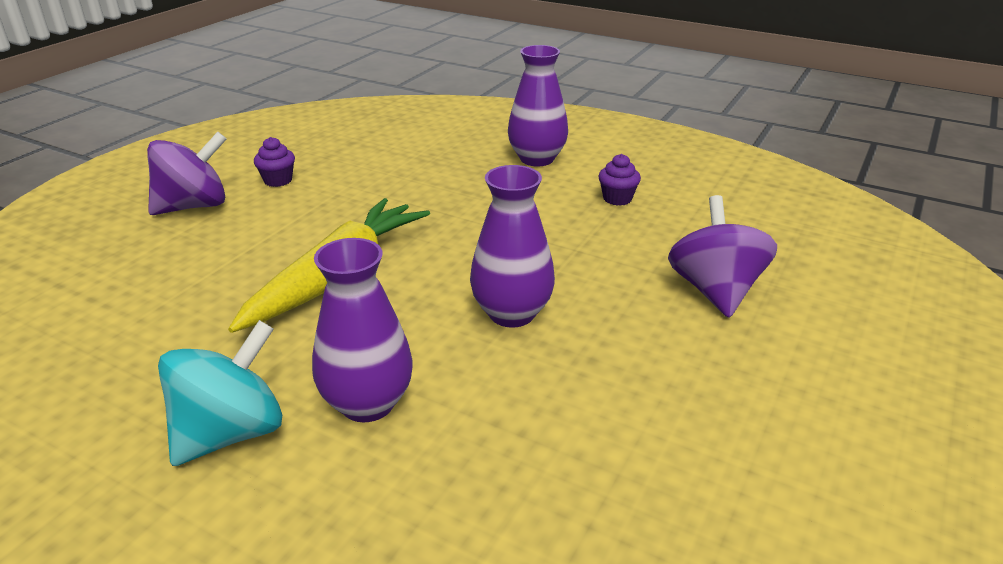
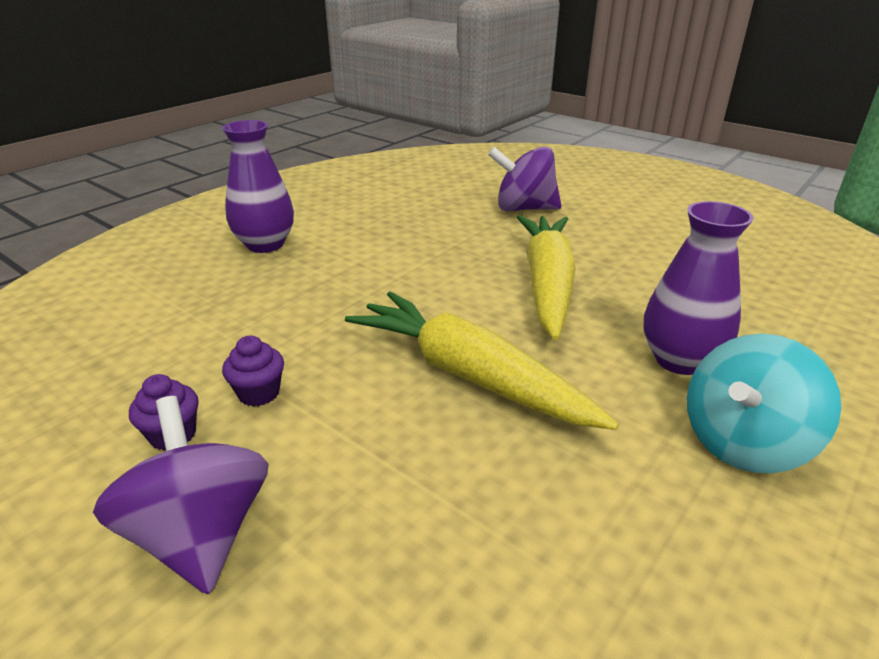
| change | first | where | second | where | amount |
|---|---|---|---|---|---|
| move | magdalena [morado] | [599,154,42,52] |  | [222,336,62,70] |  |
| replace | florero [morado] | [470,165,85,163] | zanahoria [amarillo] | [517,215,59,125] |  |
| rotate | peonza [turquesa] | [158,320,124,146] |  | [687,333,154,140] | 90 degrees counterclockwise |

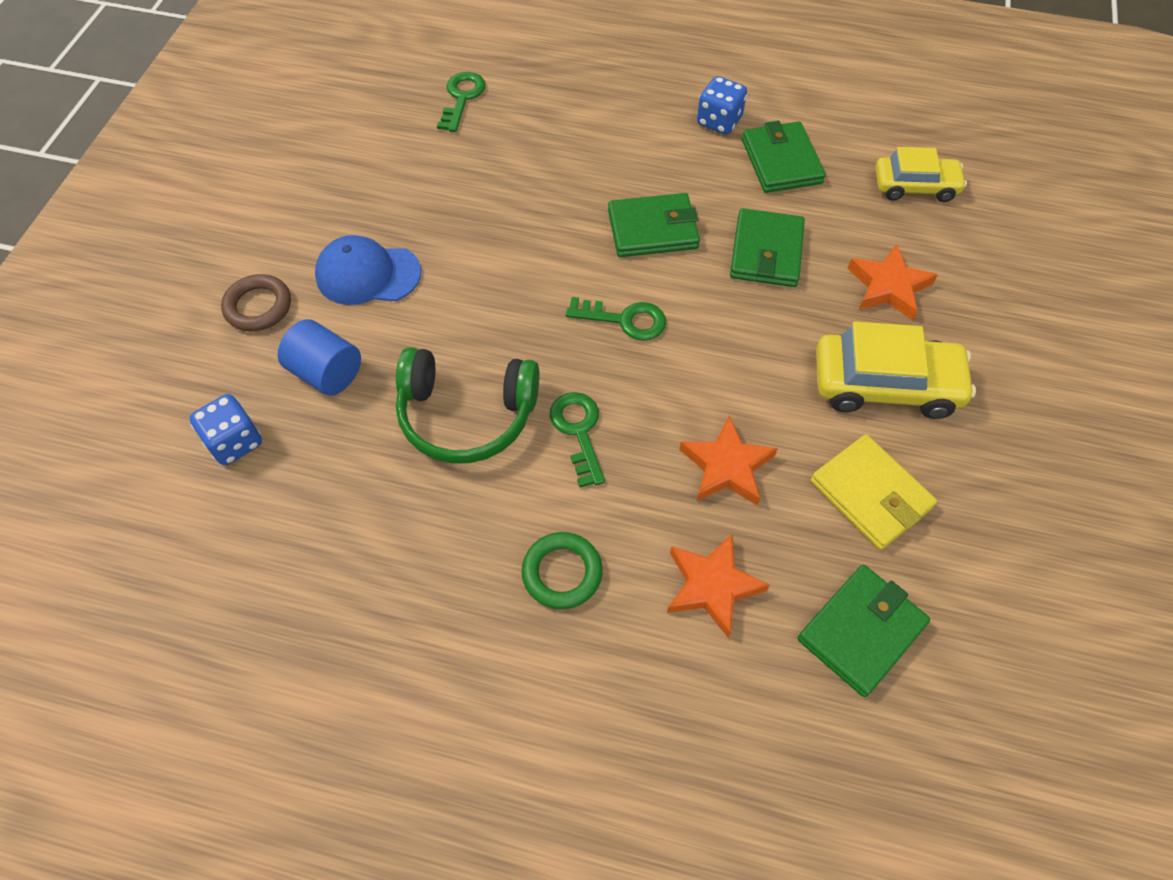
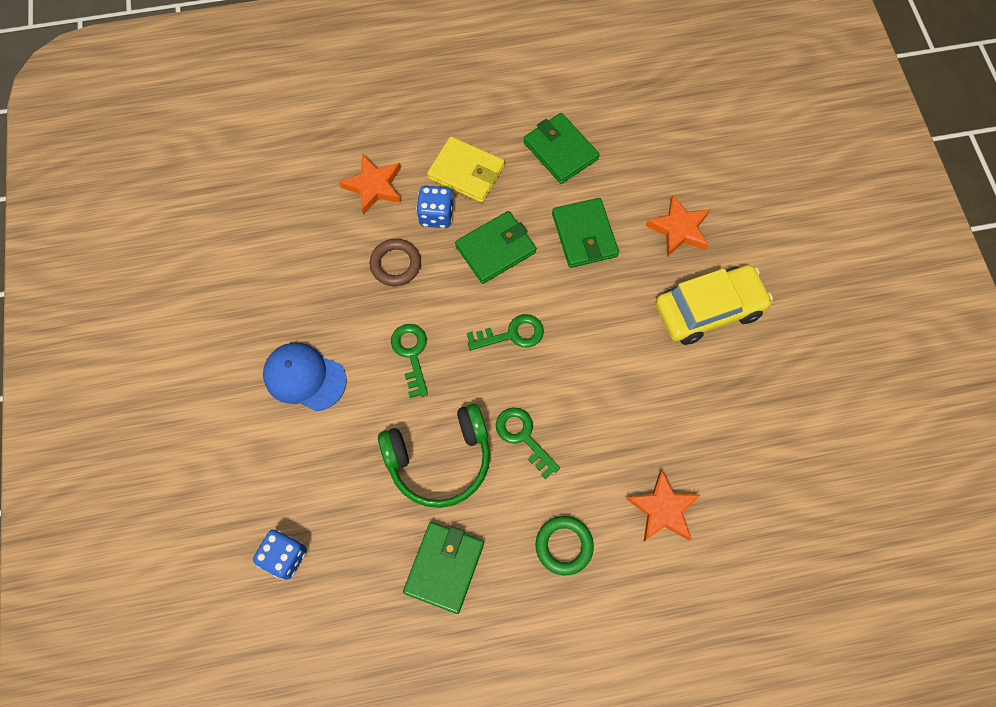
| change | first | where | second | where | amount |
|---|---|---|---|---|---|
| rotate | gorra [azul] | [315,235,106,70] |  | [263,343,84,68] | 45 degrees clockwise |
| move | estrella [naranja] | [679,415,99,90] |  | [339,154,62,61] |  |
| move | anillo [marrón] | [221,274,70,57] |  | [370,239,51,47] |  |
| move | llave [verde] | [437,72,49,60] |  | [391,324,37,74] |  |
| move | cartera [verde] | [797,565,133,132] |  | [403,522,81,92] |  |
| move | dado [azul] | [697,76,50,58] |  | [416,186,37,42] |  |
| move | cartera [amarillo] | [811,434,126,116] |  | [427,136,78,67] |  |
| delete | cilindro [azul] | [278,319,83,77] |  |  |  |
| delete | coche [amarillo] | [875,147,92,55] |  |  |  |

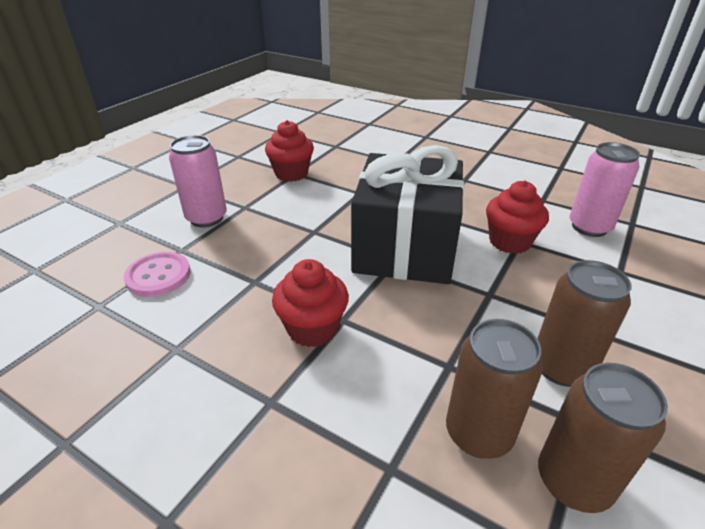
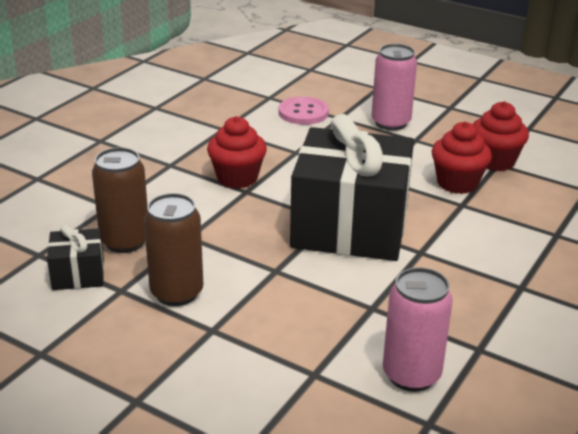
| change | first | where | second | where | amount |
|---|---|---|---|---|---|
| replace | lata [marrón] | [538,363,130,150] | regalo [negro] | [47,224,57,66] |  |
| move | magdalena [rojo] | [486,181,63,73] |  | [432,122,60,72] |  |

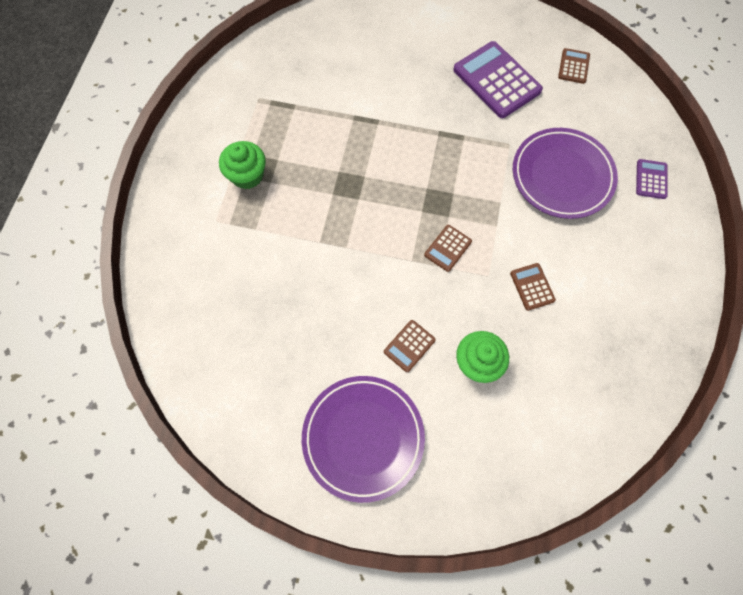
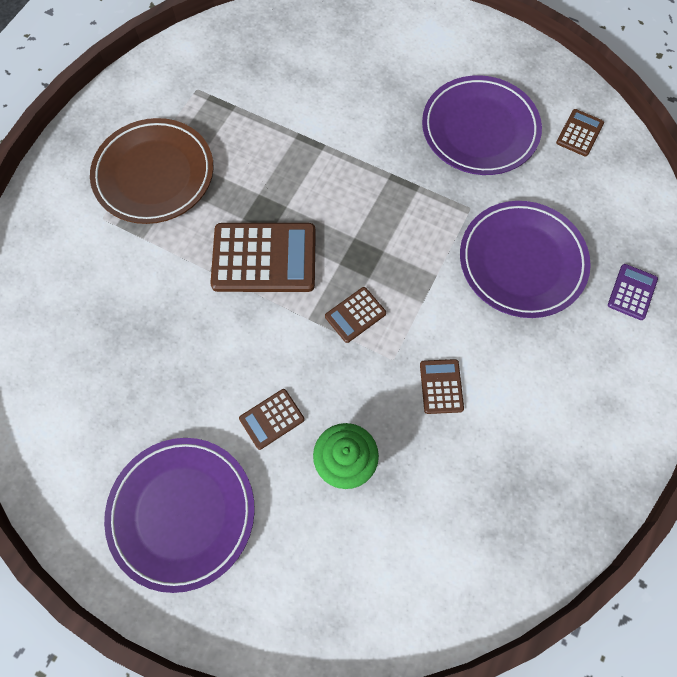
| change | first | where | second | where | amount |
|---|---|---|---|---|---|
| replace | magdalena [verde] | [219,141,47,48] | plato [marrón] | [90,118,123,106] |  |
| insert |  |  | calculadora [marrón] | [210,223,106,69] |  |
| replace | calculadora [morado] | [453,41,90,77] | plato [morado] | [422,75,120,100] |  |

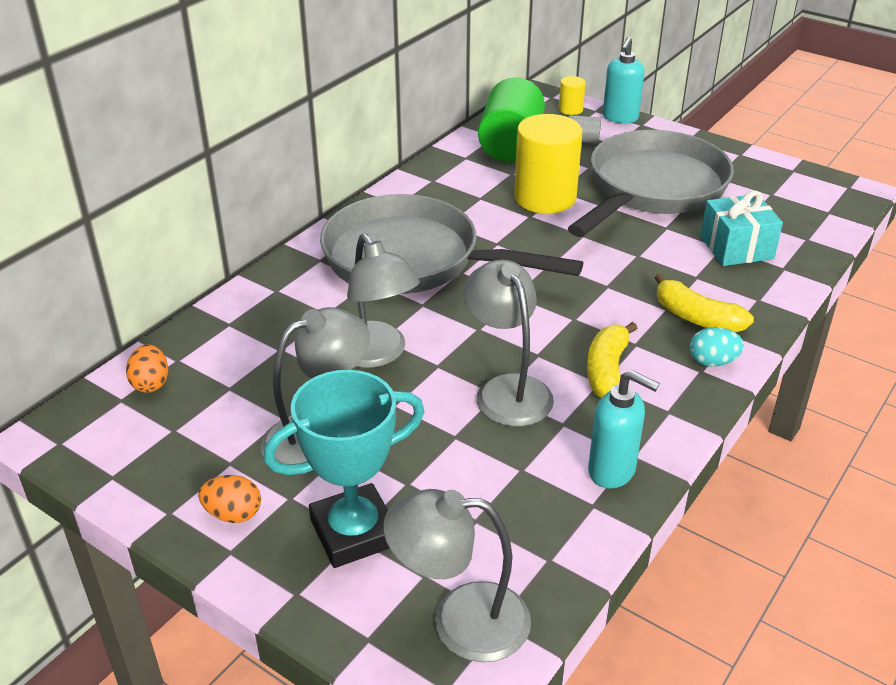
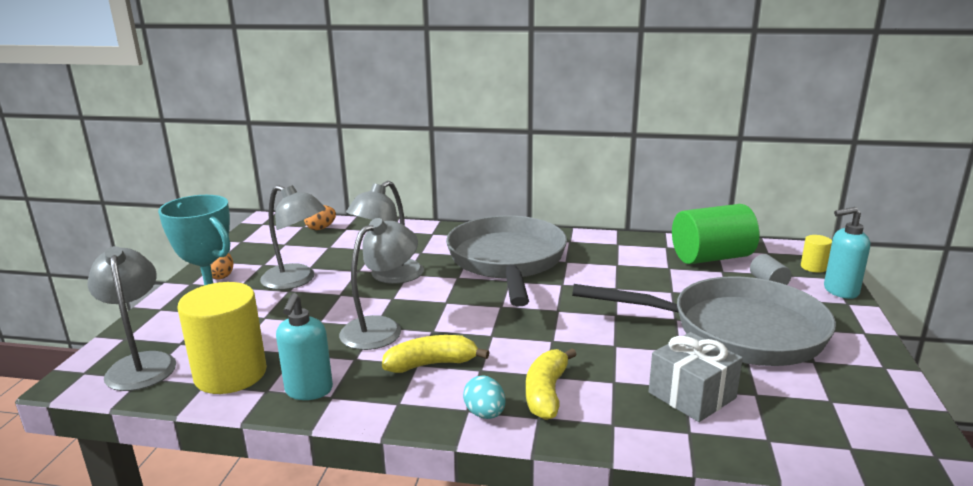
| change | first | where | second | where | amount |
|---|---|---|---|---|---|
| move | cilindro [amarillo] | [514,114,68,100] |  | [178,282,89,112] |  |
| recolor | regalo [turquesa] | [700,191,83,75] | regalo [gris] | [649,332,94,90] |  |

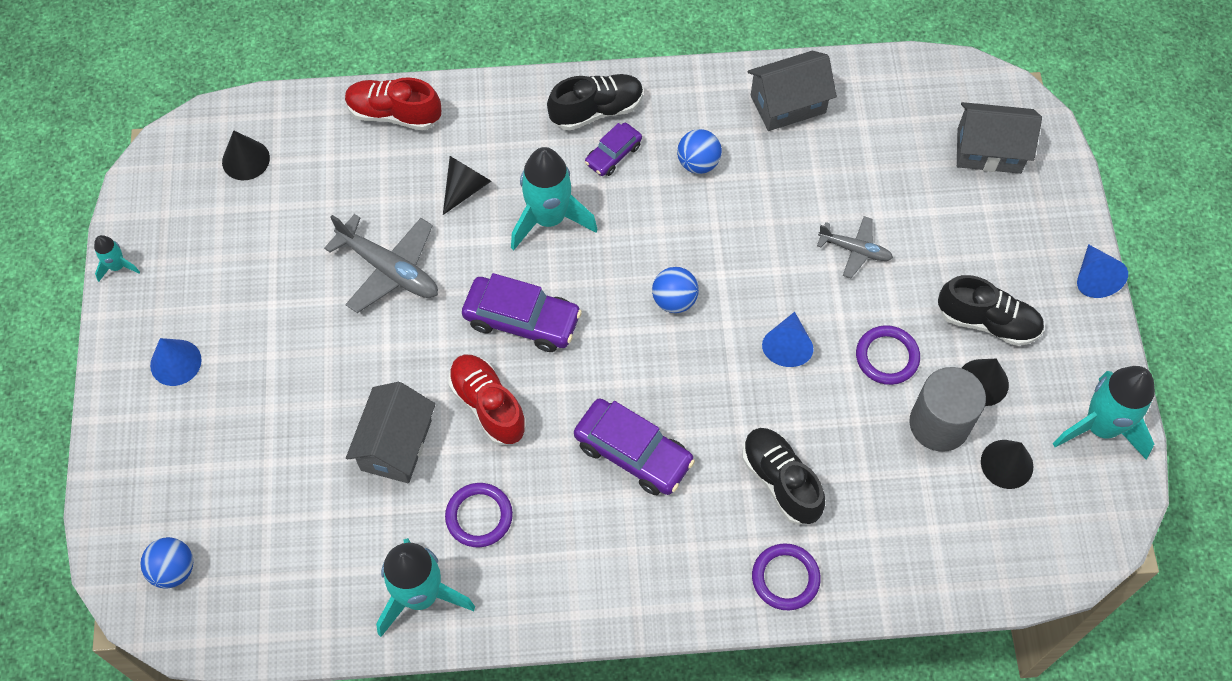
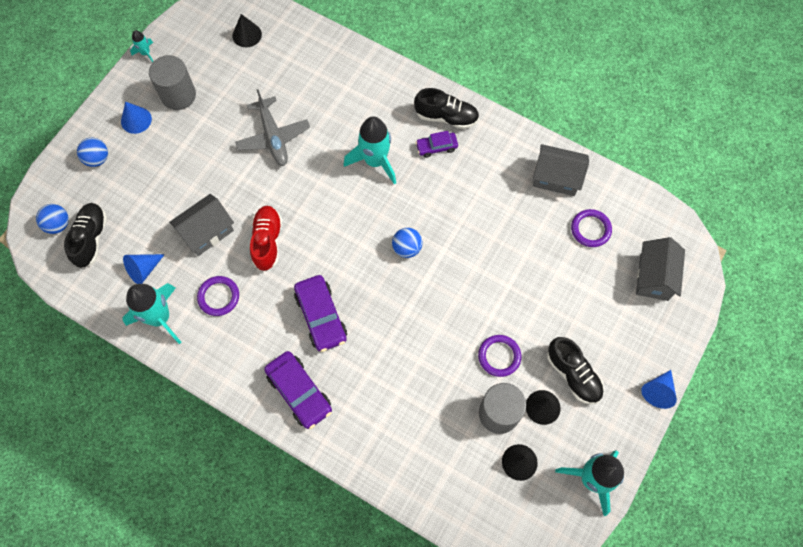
| change | first | where | second | where | amount |
|---|---|---|---|---|---|
| move | zapato [negro] | [743,428,82,97] |  | [64,203,43,65] |  |
| move | pelota [azul] | [677,129,45,45] |  | [77,138,31,29] |  |
| move | cono [azul] | [762,312,51,55] |  | [123,254,42,30] |  |
| insert |  |  | cilindro [gris] | [149,55,47,55] |  |
| move | coche [morado] | [462,273,120,79] |  | [264,351,68,78] |  |
| move | anillo [morado] | [752,543,69,67] |  | [571,209,41,38] |  |
| rotate | casa [gris] | [957,102,85,72] |  | [636,237,49,64] | 60 degrees clockwise |
| delete | zapato [rojo] | [345,77,96,53] |  |  |  |
| delete | cono [negro] | [443,156,48,59] |  |  |  |
| delete | avión [gris] | [817,216,76,62] |  |  |  |

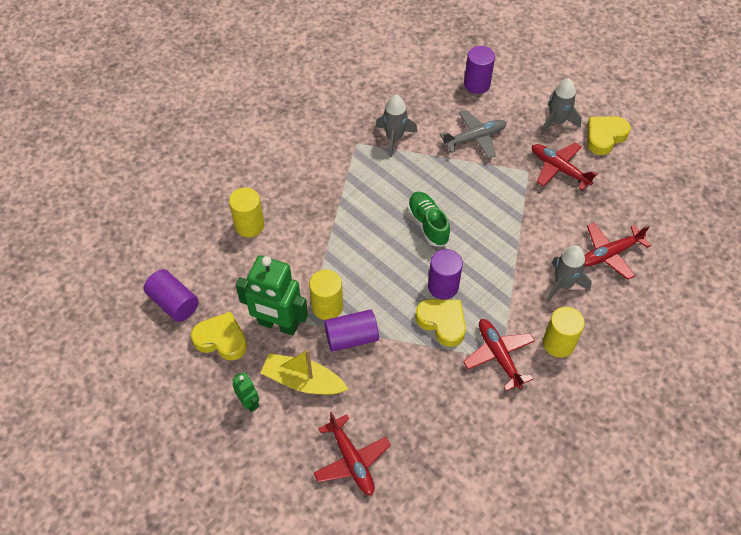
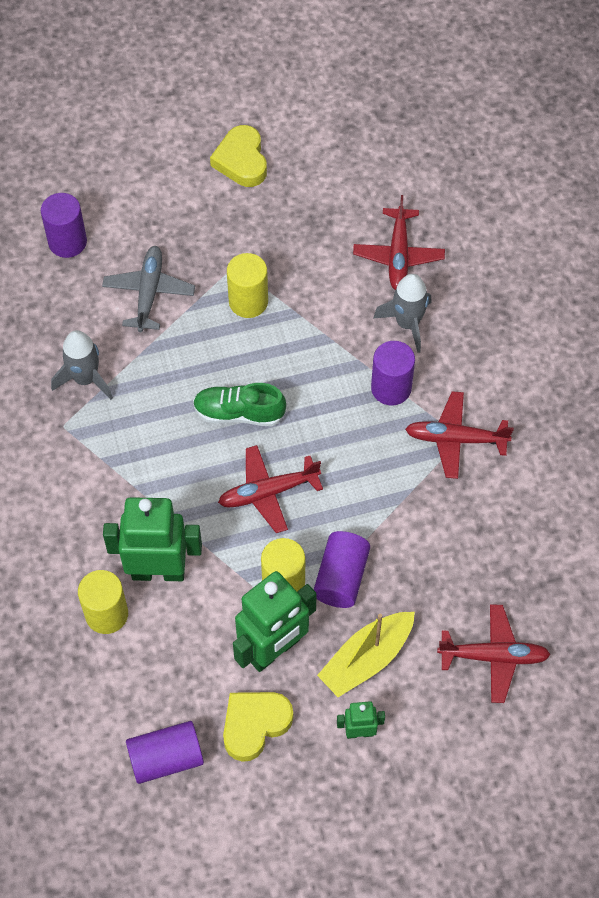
| change | first | where | second | where | amount |
|---|---|---|---|---|---|
| insert |  |  | robot [verde] | [103,497,99,84] |  |
| move | avión [rojo] | [532,142,66,48] |  | [218,445,105,88] |  |
| move | cilindro [amarillo] | [543,307,42,51] |  | [227,253,41,65] |  |
| move | cilindro [morado] | [428,249,35,50] |  | [371,341,44,64] |  |
| delete | corazón [amarillo] | [415,299,51,48] |  |  |  |
| delete | cohete [gris] | [541,78,41,57] |  |  |  |

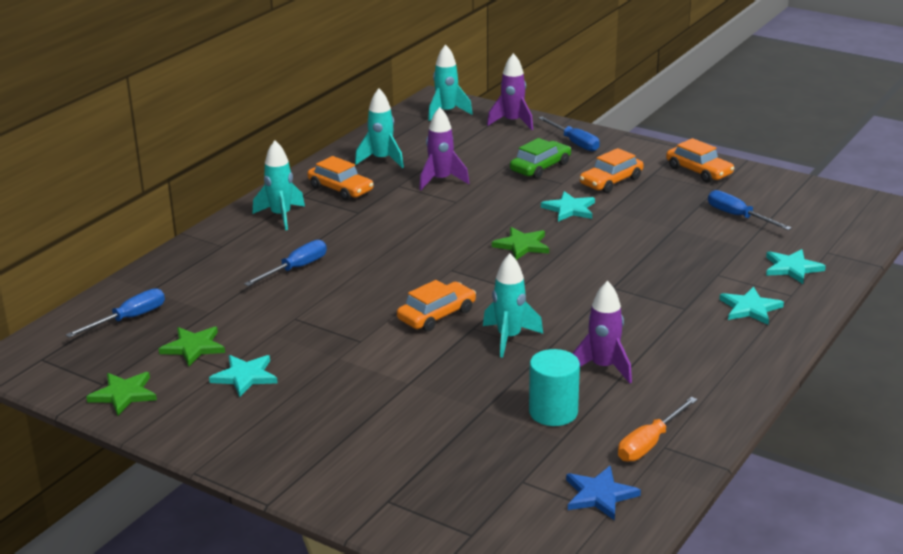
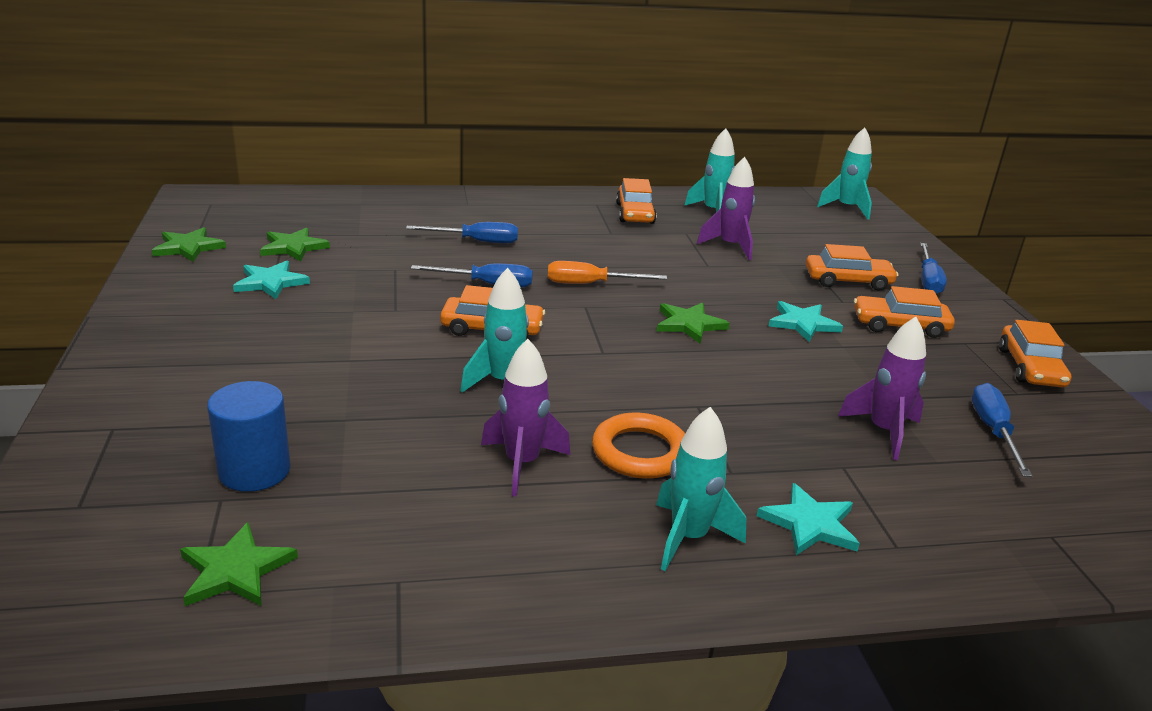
| change | first | where | second | where | amount |
|---|---|---|---|---|---|
| recolor | estrella [azul] | [566,466,75,55] | estrella [verde] | [180,522,118,84] |  |
| insert |  |  | cilindro [azul] | [207,381,83,111] |  |
| move | destornillador [azul] | [66,288,99,50] |  | [411,263,122,25] |  |
| move | destornillador [naranja] | [618,397,80,65] |  | [548,261,119,23] |  |
| insert |  |  | anillo [naranja] | [592,412,93,67] |  |
| move | cohete [turquesa] | [252,141,53,89] |  | [656,407,90,164] |  |
| recolor | coche [verde] | [510,138,61,41] | coche [naranja] | [806,244,92,47] |  |
| move | cohete [morado] | [487,53,46,77] |  | [838,317,88,143] |  |
| delete | cilindro [turquesa] | [529,349,51,77] |  |  |  |
| delete | estrella [turquesa] | [766,249,60,35] |  |  |  |

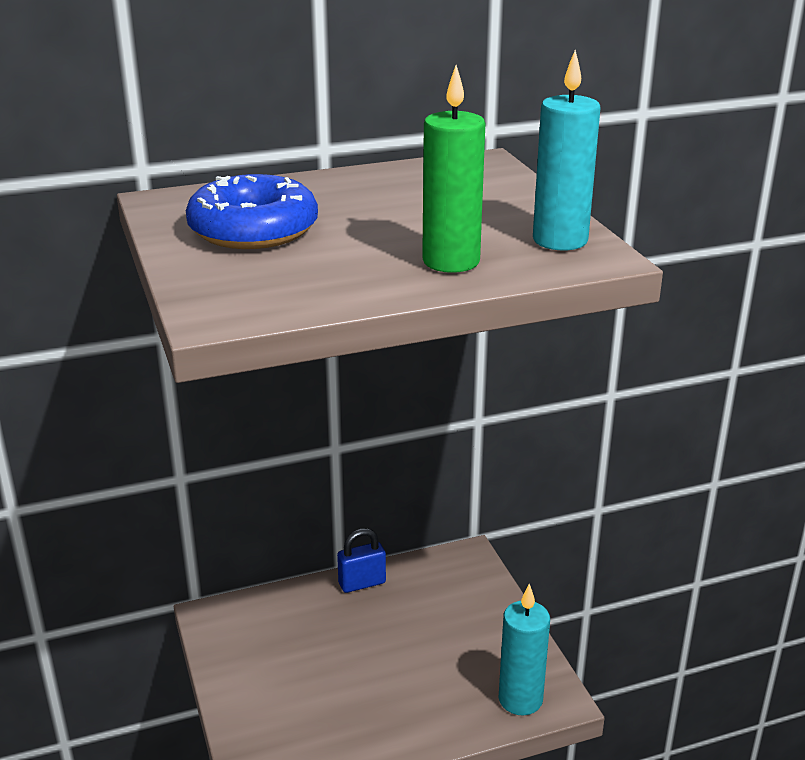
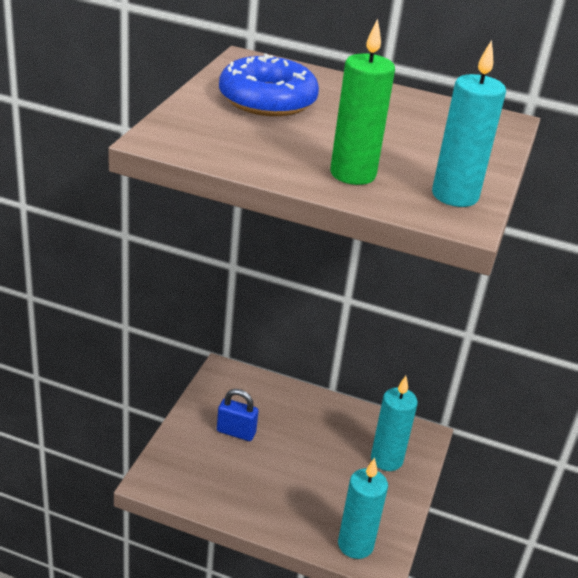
| change | first | where | second | where | amount |
|---|---|---|---|---|---|
| move | candado [azul] | [337,528,49,65] |  | [217,389,42,52] |  |
| insert |  |  | vela [turquesa] | [371,376,47,95] |  |

